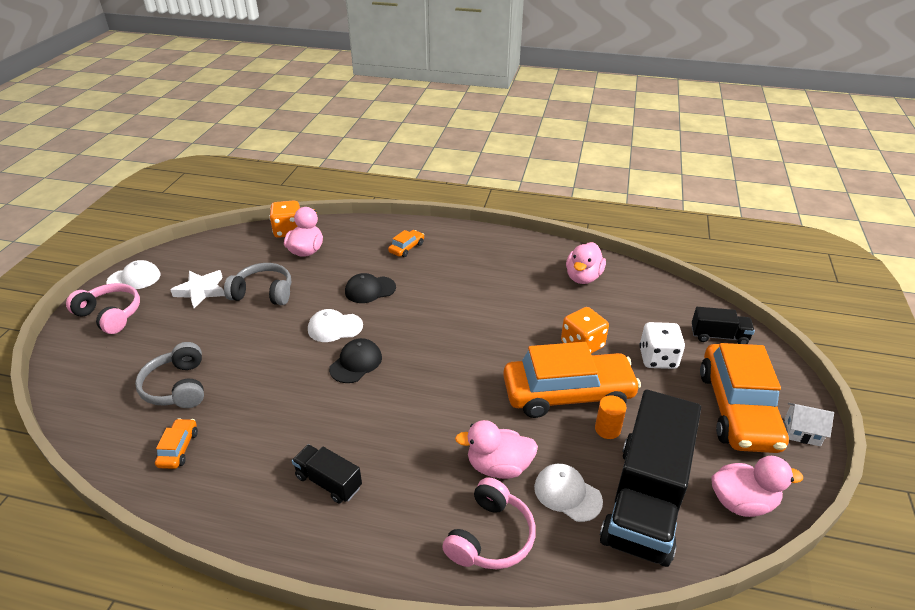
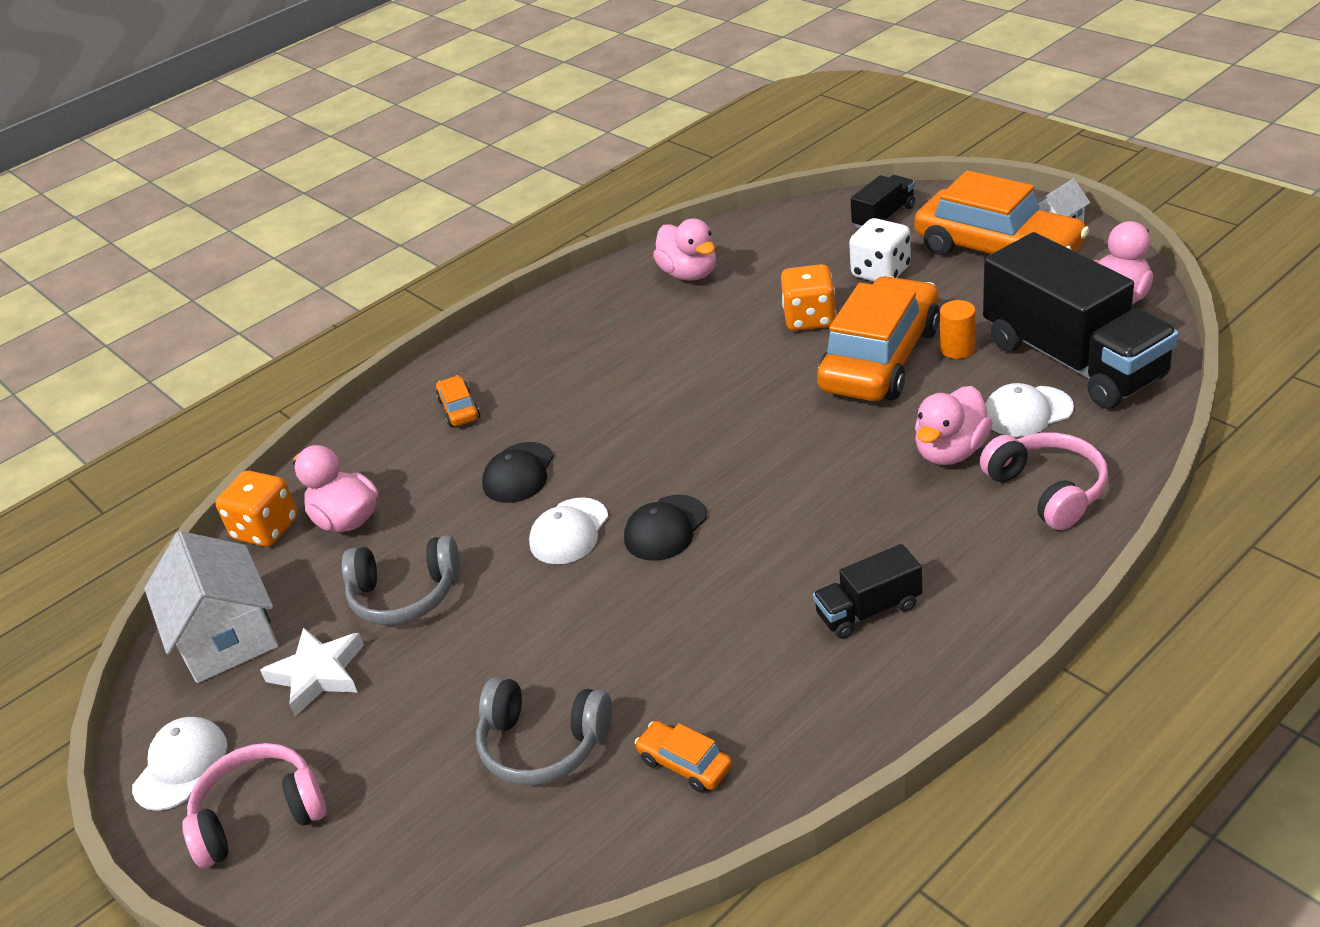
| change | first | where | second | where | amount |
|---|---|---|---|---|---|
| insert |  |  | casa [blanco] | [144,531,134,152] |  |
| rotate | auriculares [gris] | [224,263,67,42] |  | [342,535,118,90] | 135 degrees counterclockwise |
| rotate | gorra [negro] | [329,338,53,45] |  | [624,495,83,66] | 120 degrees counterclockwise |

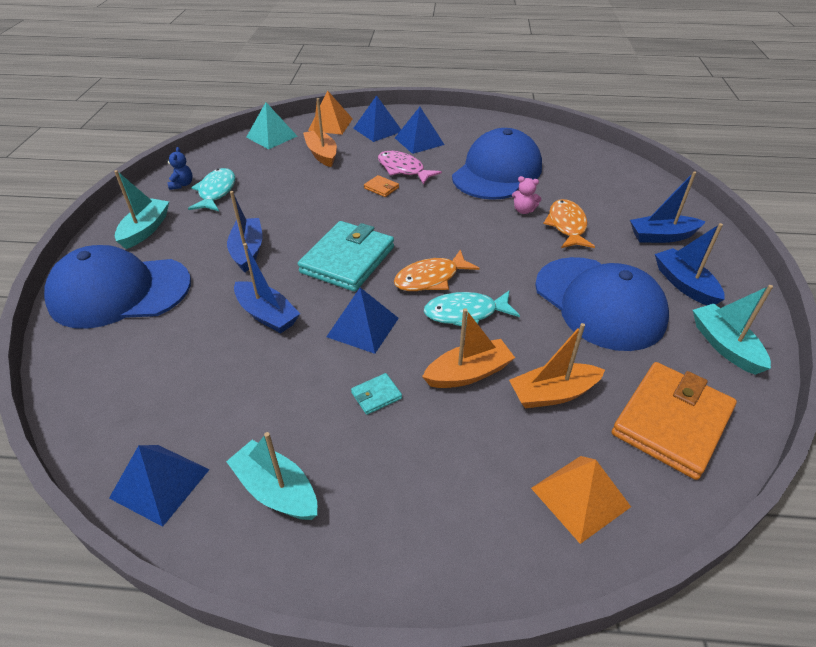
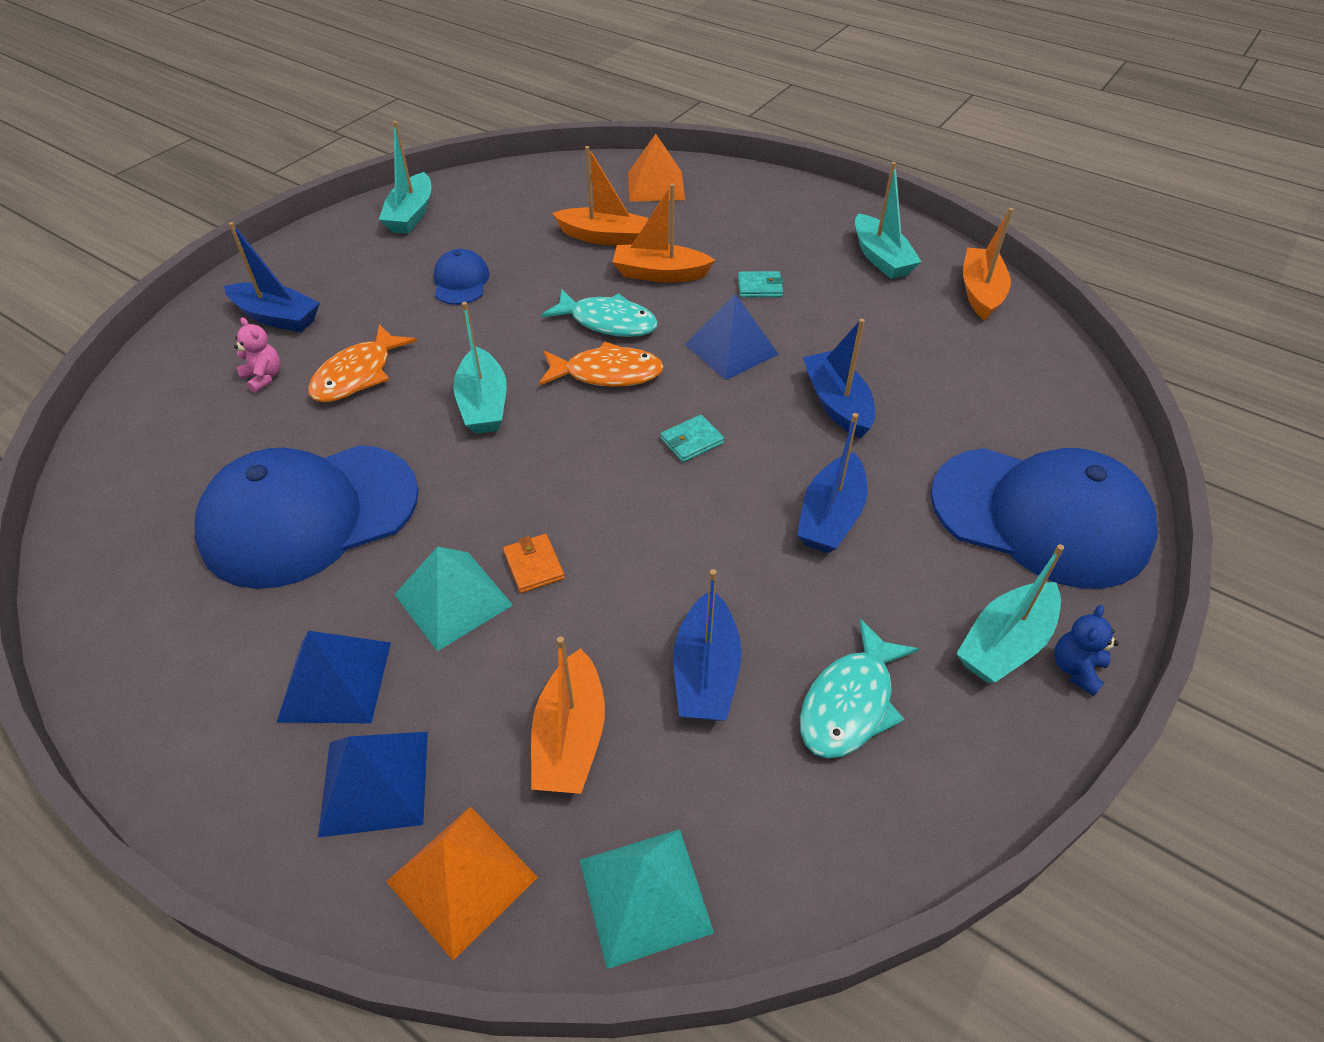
| change | first | where | second | where | amount |
|---|---|---|---|---|---|
| move | osito [rosa] | [512,176,29,38] |  | [234,317,46,76] |  |
| replace | pez [rosa] | [378,151,64,34] | pirámide [turquesa] | [394,546,119,105] |  |
| resize | gorra [azul] | [535,257,134,94] |  | [434,249,56,56] | x0.45 |
| insert |  |  | barco [turquesa] | [453,302,54,132] |  |
| resize | cartera [turquesa] | [298,221,96,71] |  | [660,415,64,47] | x0.41 |
| move | barco [azul] | [655,223,70,82] |  | [673,569,69,152] |  |
| replace | pirámide [azul] | [109,445,101,82] | barco [naranja] | [963,208,50,113] |  |
| move | osito [azul] | [166,147,27,43] |  | [1054,605,65,91] |  |
| delete | cartera [naranja] | [612,362,125,118] |  |  |  |

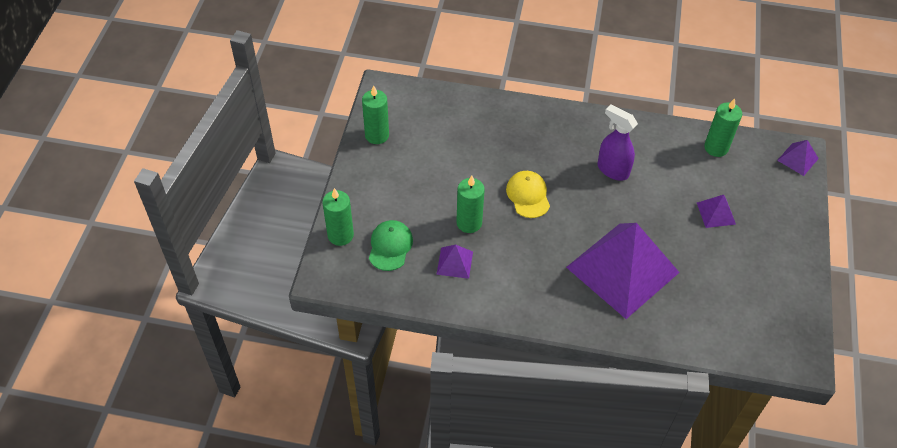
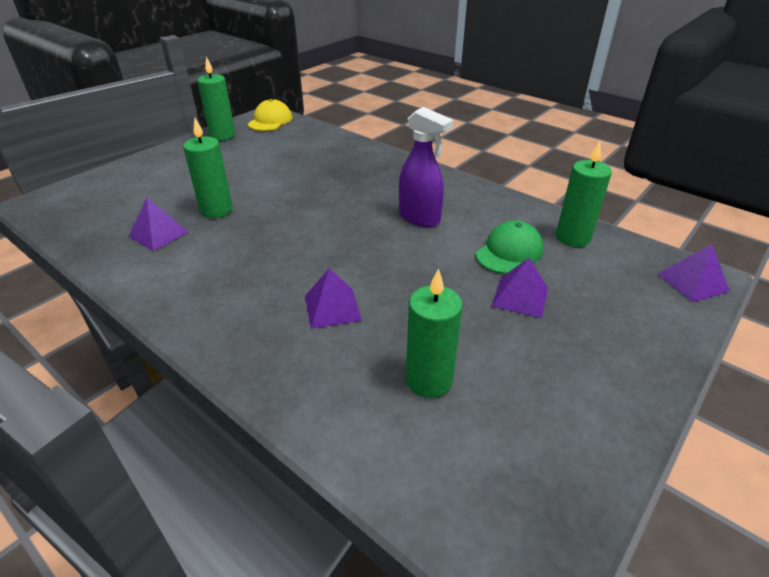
| change | first | where | second | where | amount |
|---|---|---|---|---|---|
| move | gorra [amarillo] | [506,171,44,47] |  | [248,99,44,32] |  |
| resize | pirámide [morado] | [566,223,114,96] |  | [305,268,57,61] | x0.41 |
| rotate | pulverizador [morado] | [597,104,41,77] |  | [399,107,55,120] | 150 degrees clockwise |
| move | vela [verde] | [322,188,32,58] |  | [406,268,57,130] |  |
| move | gorra [verde] | [369,220,44,51] |  | [476,220,68,54] |  |

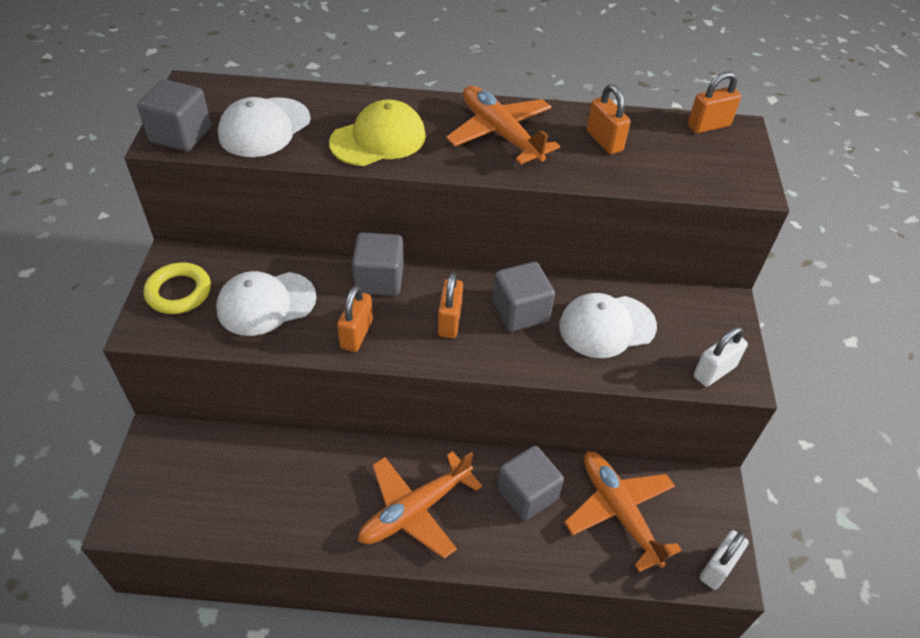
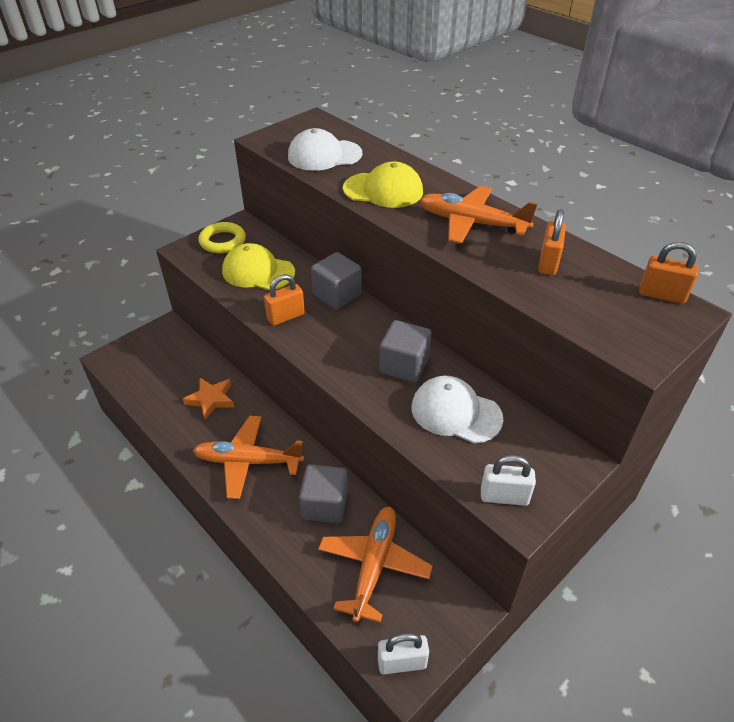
| change | first | where | second | where | amount |
|---|---|---|---|---|---|
| insert |  |  | estrella [naranja] | [183,378,51,41] |  |
| recolor | gorra [blanco] | [216,271,100,65] | gorra [amarillo] | [222,243,73,47] |  |
| rotate | avión [naranja] | [446,86,114,78] |  | [420,186,117,58] | 75 degrees counterclockwise |
| delete | cubo [gris] | [137,79,74,72] |  |  |  |
| delete | candado [naranja] | [438,272,25,66] |  |  |  |

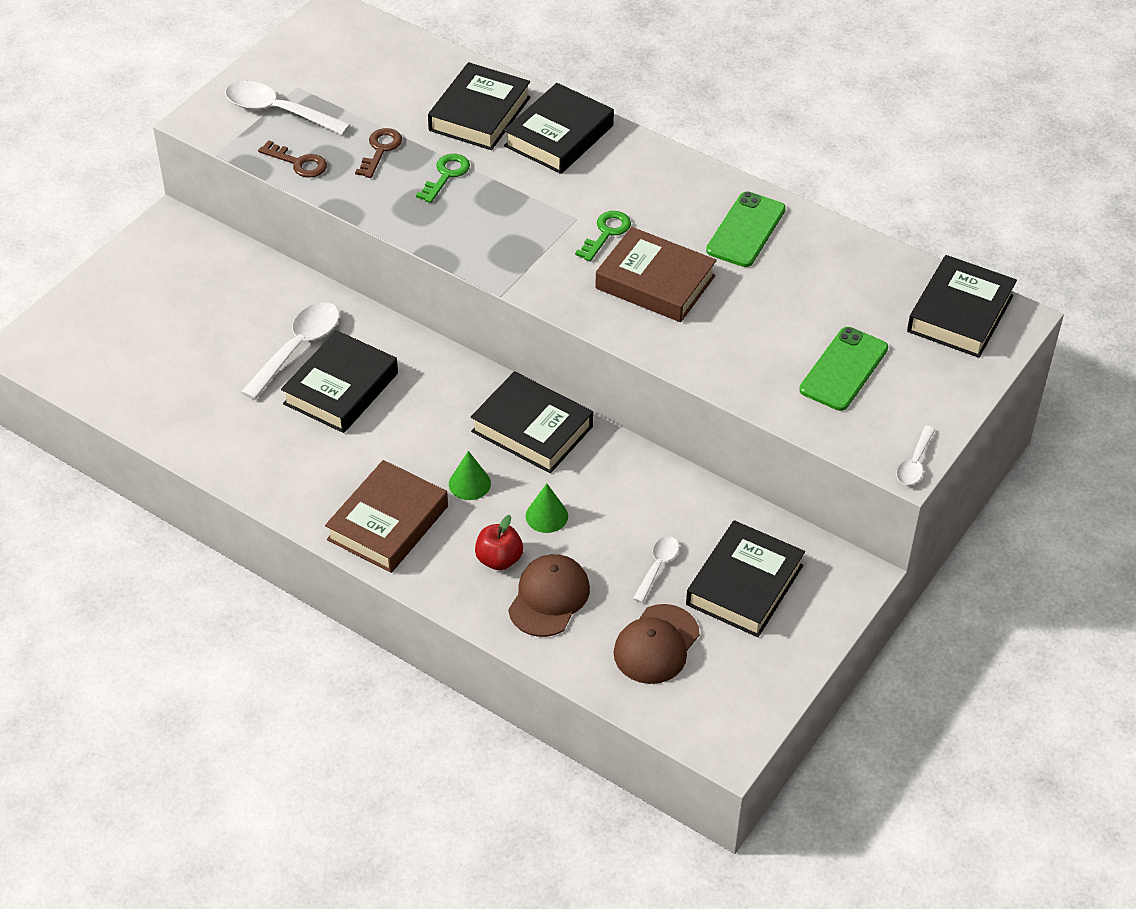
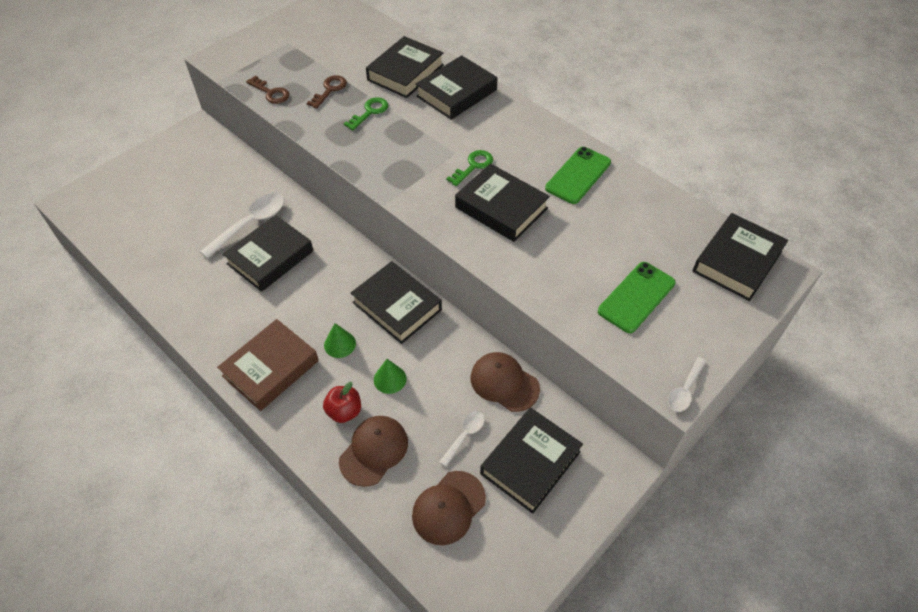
| change | first | where | second | where | amount |
|---|---|---|---|---|---|
| recolor | libro [marrón] | [595,227,122,95] | libro [negro] | [455,163,95,79] |  |
| insert |  |  | gorra [marrón] | [471,352,69,60] |  |
| delete | cuchara [blanco] | [225,81,125,54] |  |  |  |

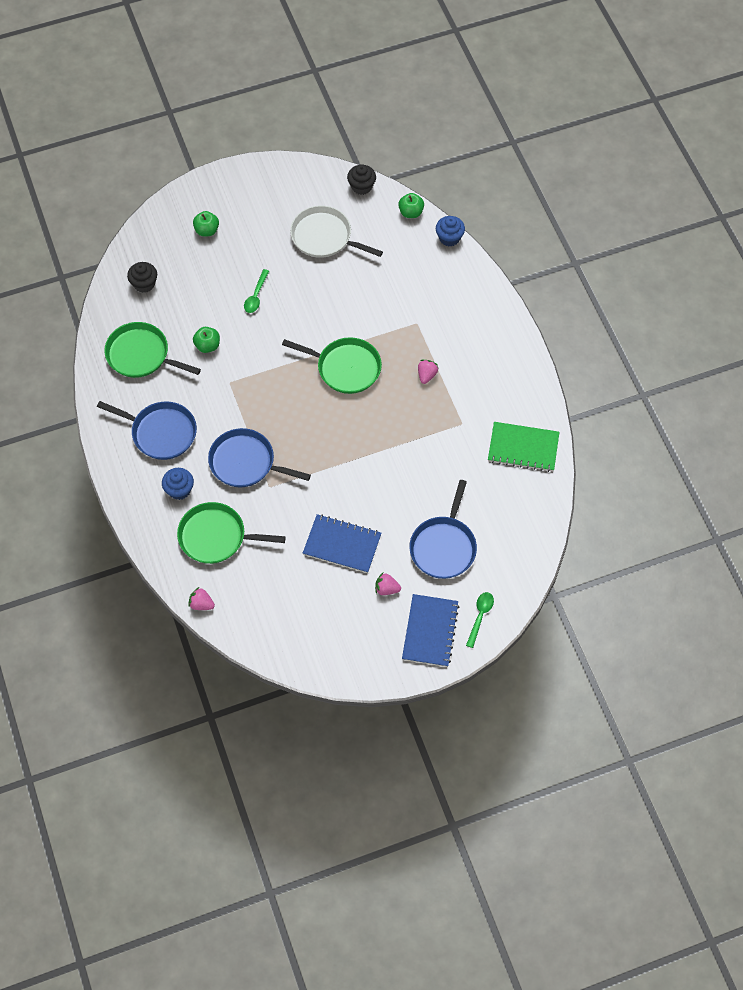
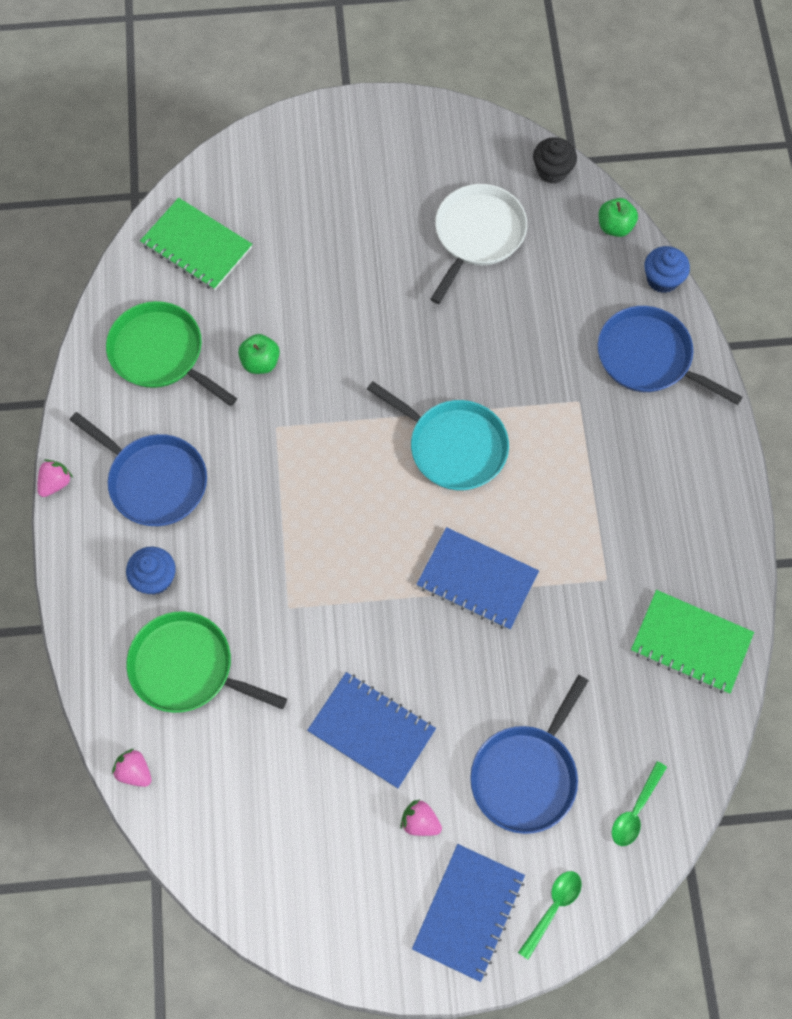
| change | first | where | second | where | amount |
|---|---|---|---|---|---|
| move | fresa [rosa] | [418,360,21,24] |  | [37,459,36,38] |  |
| replace | magdalena [negro] | [127,262,30,31] | cuaderno [verde] | [140,198,112,93] |  |
| recolor | sartén [verde] | [282,337,100,57] | sartén [turquesa] | [367,381,142,109] |  |
| insert |  |  | cuaderno [azul] | [416,527,123,103] |  |
| rotate | sartén [blanco] | [290,205,93,53] |  | [430,184,97,120] | 75 degrees clockwise |
| move | sartén [azul] | [208,428,103,60] |  | [598,306,145,99] |  |
| move | cuchara [verde] | [244,269,25,44] |  | [612,761,55,85] |  |
| delete | manzana [verde] | [193,211,26,25] |  |  |  |

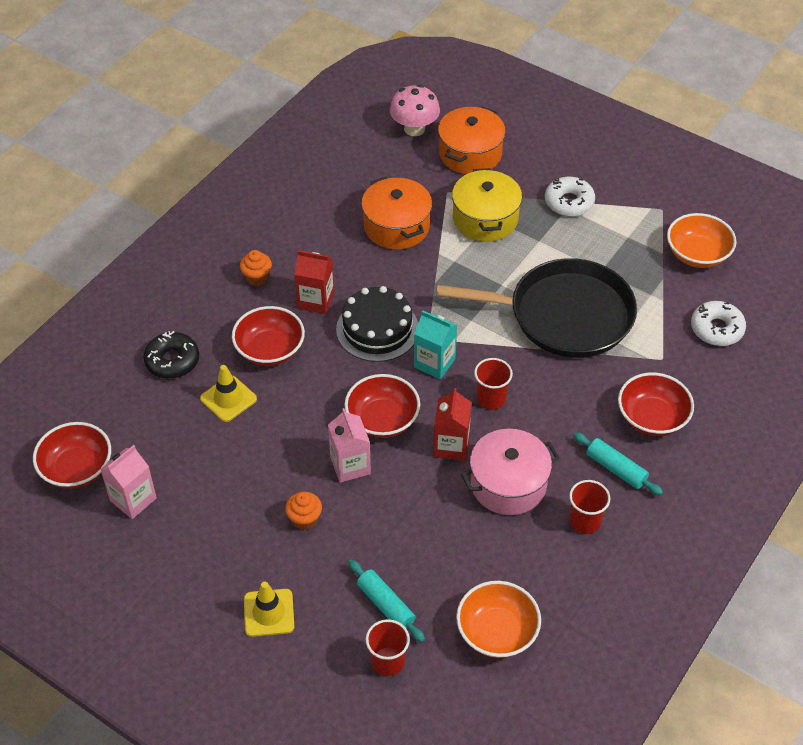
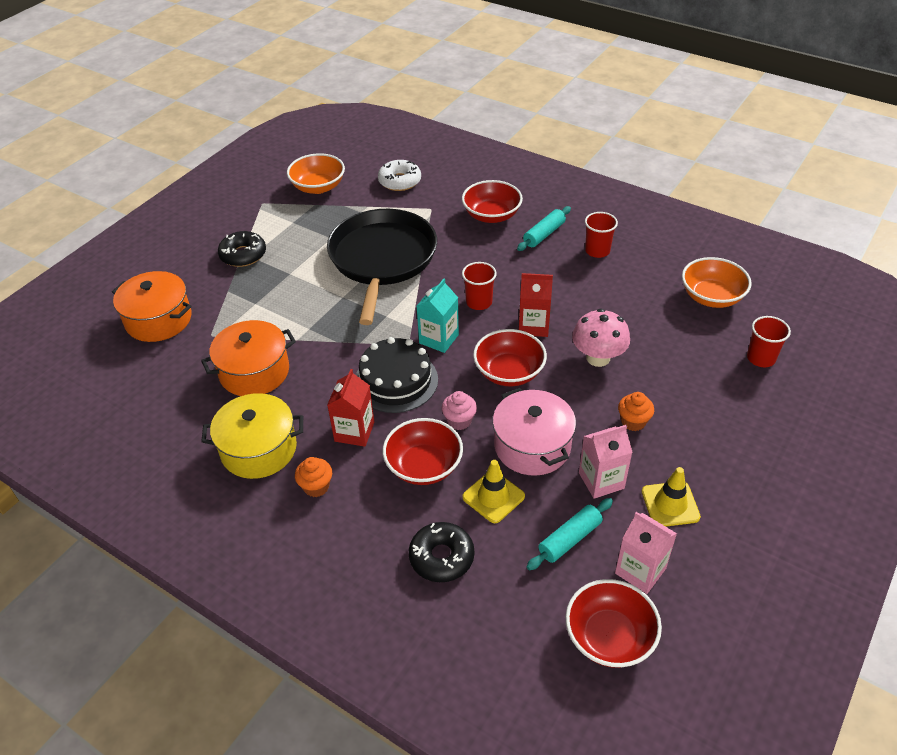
| change | first | where | second | where | amount |
|---|---|---|---|---|---|
| move | olla [amarillo] | [452,168,70,74] |  | [201,393,102,86] |  |
| recolor | rosquilla [blanco] | [545,177,50,40] | rosquilla [negro] | [218,231,48,36] |  |
| insert |  |  | magdalena [rosa] | [442,391,35,39] |  |
| move | olla [rosa] | [461,429,99,86] |  | [493,388,83,88] |  |
| move | rodillo [turquesa] | [348,559,77,83] |  | [527,498,86,72] |  |
| move | seta [rosa] | [390,85,50,51] |  | [572,308,58,59] |  |
| move | cartón de leche [rosa] | [328,408,43,75] |  | [579,425,54,74] |  |
| move | cono de tráfico [amarillo] | [244,582,50,55] |  | [642,467,59,60] |  |

